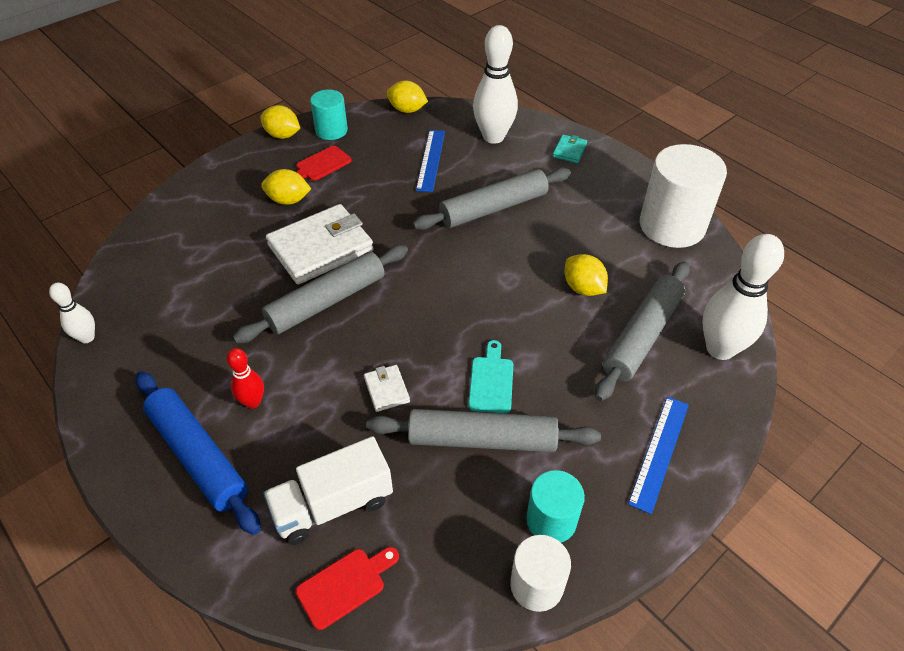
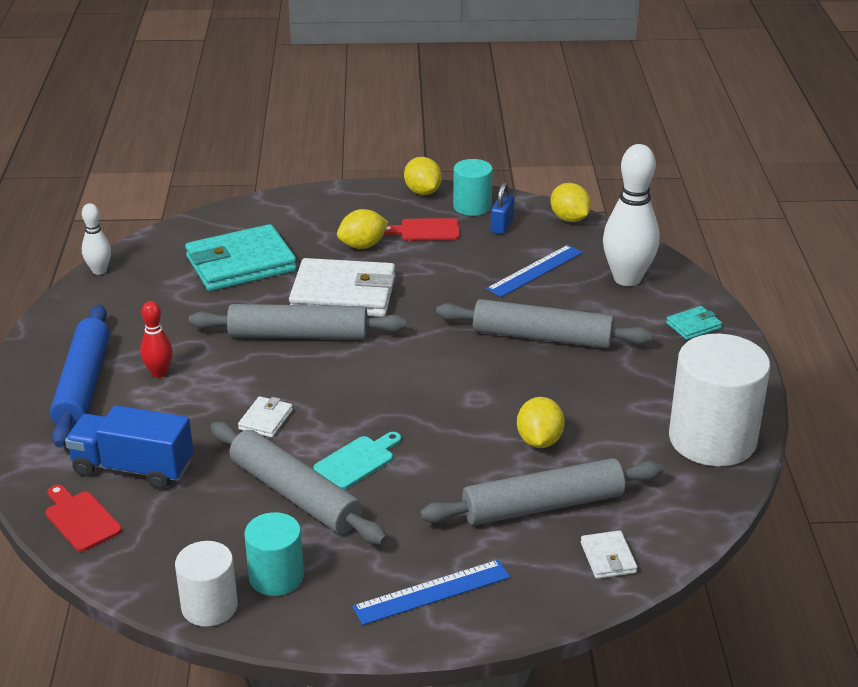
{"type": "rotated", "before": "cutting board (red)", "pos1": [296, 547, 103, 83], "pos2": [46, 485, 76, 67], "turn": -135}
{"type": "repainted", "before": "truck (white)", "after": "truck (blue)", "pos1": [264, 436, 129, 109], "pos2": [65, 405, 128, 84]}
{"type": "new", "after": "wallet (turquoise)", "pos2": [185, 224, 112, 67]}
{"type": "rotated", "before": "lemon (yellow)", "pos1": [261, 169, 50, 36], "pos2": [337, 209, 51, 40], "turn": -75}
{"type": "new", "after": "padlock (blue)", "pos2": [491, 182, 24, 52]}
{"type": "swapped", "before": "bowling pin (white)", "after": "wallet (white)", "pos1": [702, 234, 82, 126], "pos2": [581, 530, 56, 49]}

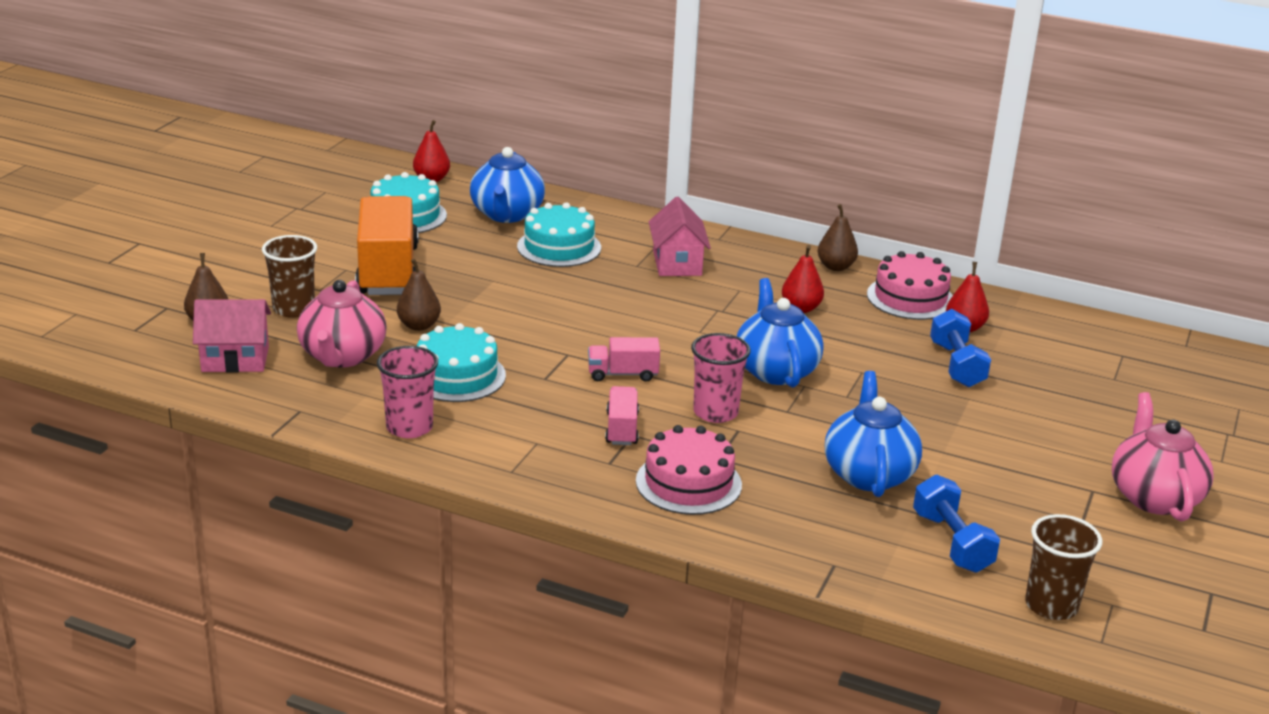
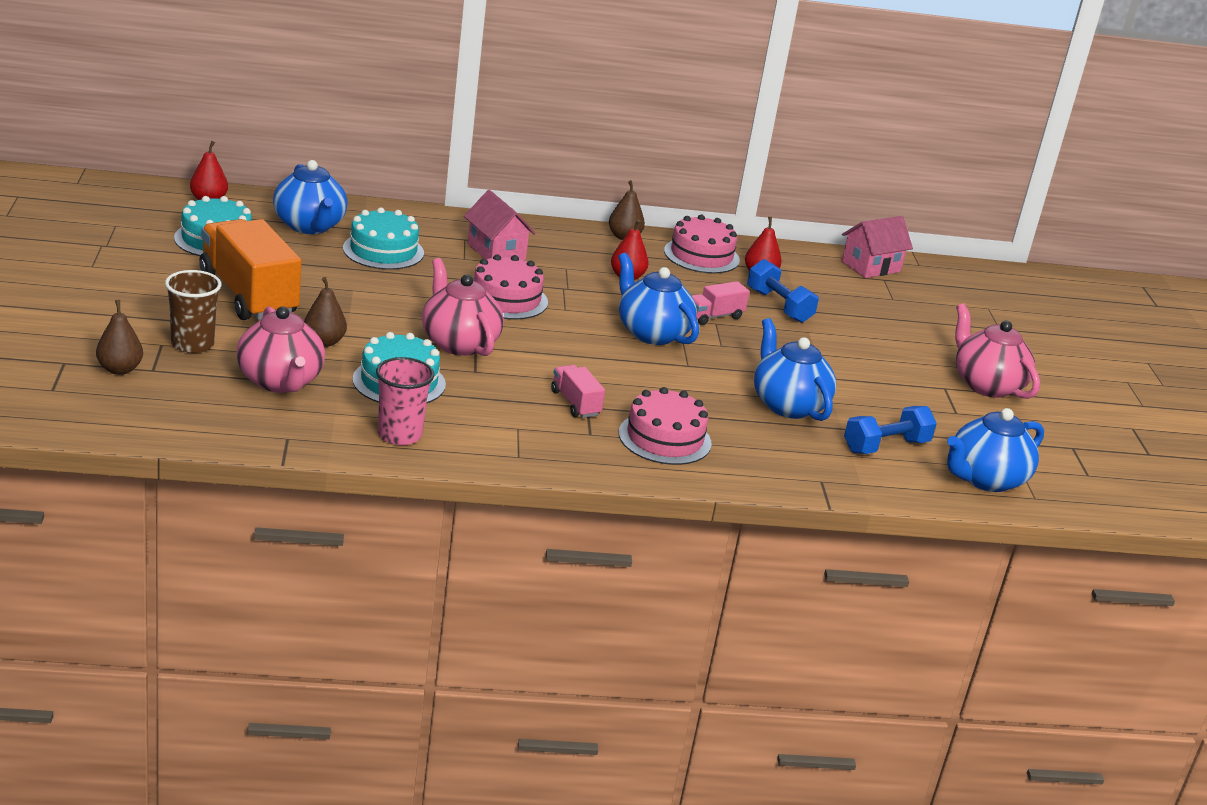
{"type": "new", "after": "teapot (pink)", "pos2": [422, 258, 82, 98]}
{"type": "new", "after": "cake (pink)", "pos2": [473, 254, 75, 66]}
{"type": "shifted", "before": "truck (pink)", "pos1": [588, 337, 72, 45], "pos2": [691, 281, 59, 44]}
{"type": "shifted", "before": "house (pink)", "pos1": [193, 299, 78, 74], "pos2": [842, 216, 71, 62]}
{"type": "rotated", "before": "dumbbell (blue)", "pos1": [913, 475, 87, 98], "pos2": [844, 406, 93, 48], "turn": -75}
{"type": "swapped", "before": "cup (brown)", "after": "teapot (blue)", "pos1": [1025, 514, 77, 106], "pos2": [947, 408, 97, 84]}
{"type": "gone", "before": "cup (pink)", "pos1": [691, 333, 60, 90]}

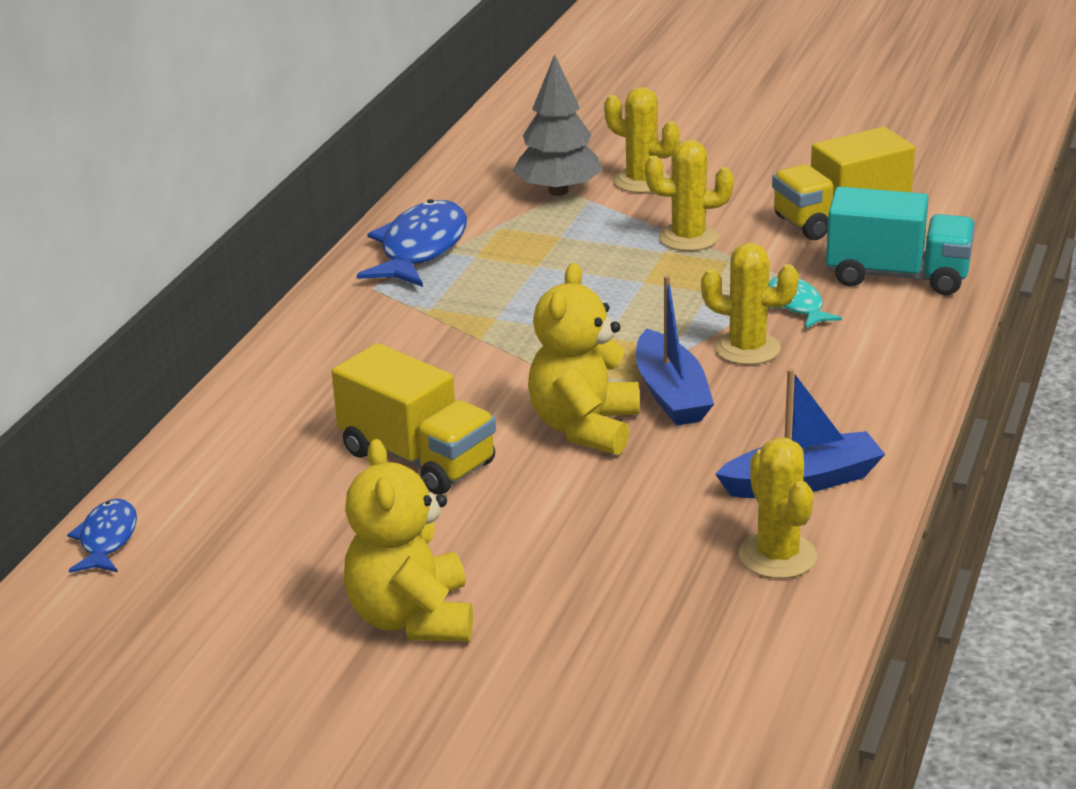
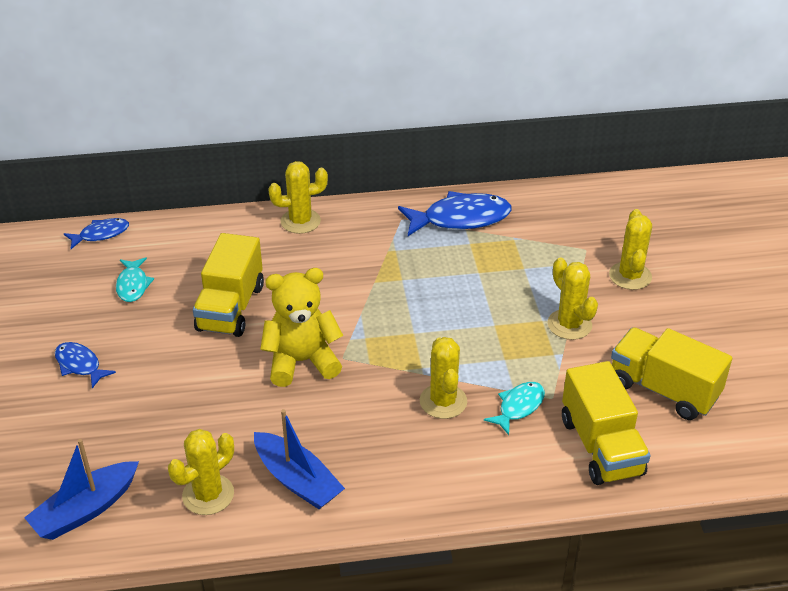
{"type": "shifted", "before": "boat (blue)", "pos1": [636, 275, 78, 151], "pos2": [24, 439, 115, 101]}
{"type": "swapped", "before": "teddy bear (yellow)", "after": "fish (blue)", "pos1": [344, 439, 129, 203], "pos2": [55, 342, 61, 46]}
{"type": "new", "after": "fish (turquoise)", "pos2": [116, 257, 38, 45]}
{"type": "new", "after": "cactus (yellow)", "pos2": [268, 161, 60, 73]}
{"type": "repainted", "before": "truck (turquoise)", "after": "truck (yellow)", "pos1": [826, 187, 149, 108], "pos2": [562, 361, 89, 124]}
{"type": "gone", "before": "tree (grey)", "pos1": [513, 54, 90, 142]}

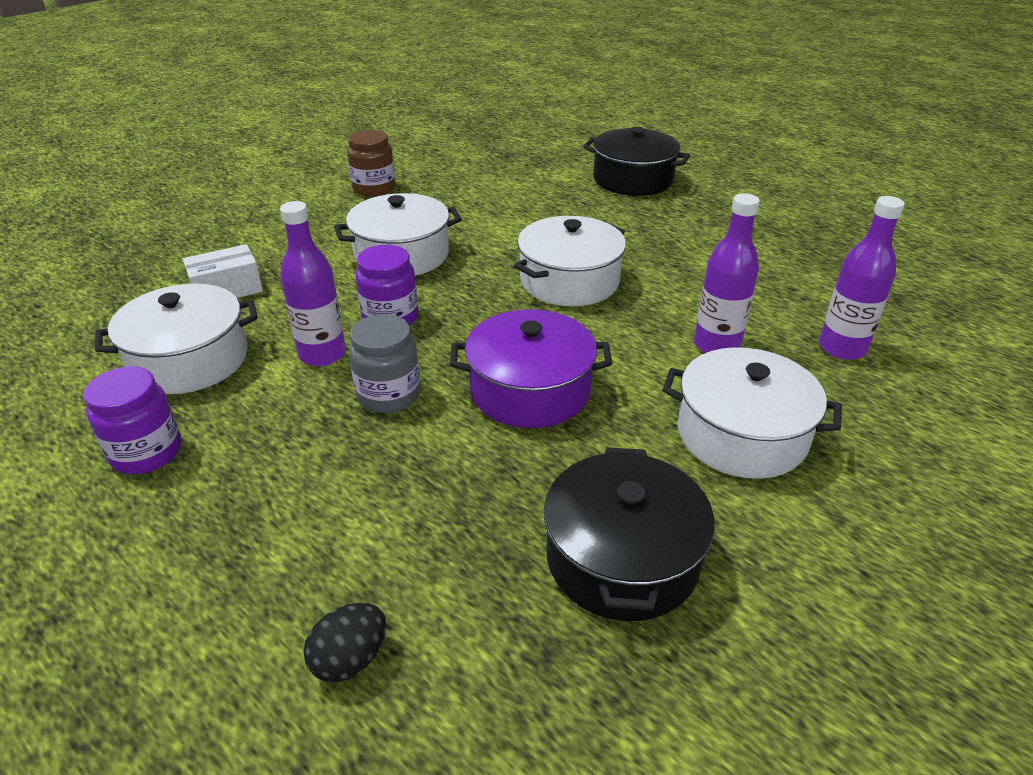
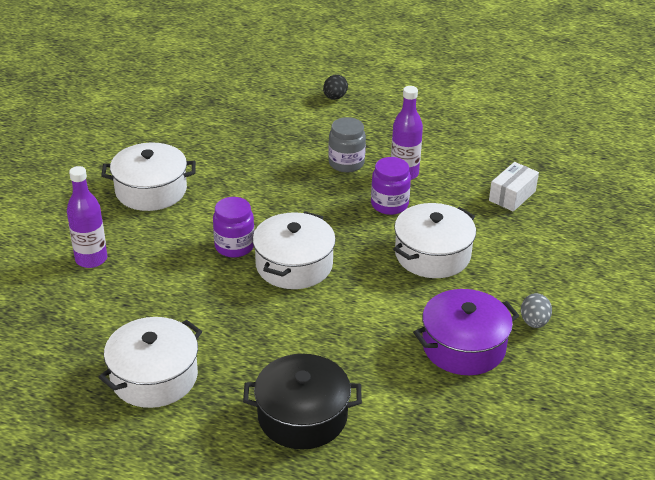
{"type": "shifted", "before": "pot (white)", "pos1": [95, 283, 163, 111], "pos2": [99, 317, 103, 91]}
{"type": "shifted", "before": "jar (purple)", "pos1": [83, 366, 98, 108], "pos2": [213, 197, 41, 61]}
{"type": "shifted", "before": "egg (black)", "pos1": [303, 603, 83, 80], "pos2": [323, 74, 25, 26]}
{"type": "shifted", "before": "pot (purple)", "pos1": [450, 309, 162, 119], "pos2": [413, 289, 106, 86]}
{"type": "swapped", "before": "jar (brown)", "after": "egg (grey)", "pos1": [347, 130, 49, 67], "pos2": [521, 293, 31, 35]}
{"type": "gone", "before": "pot (black)", "pos1": [544, 447, 171, 174]}
{"type": "gone", "before": "bottle (purple)", "pos1": [694, 193, 66, 160]}

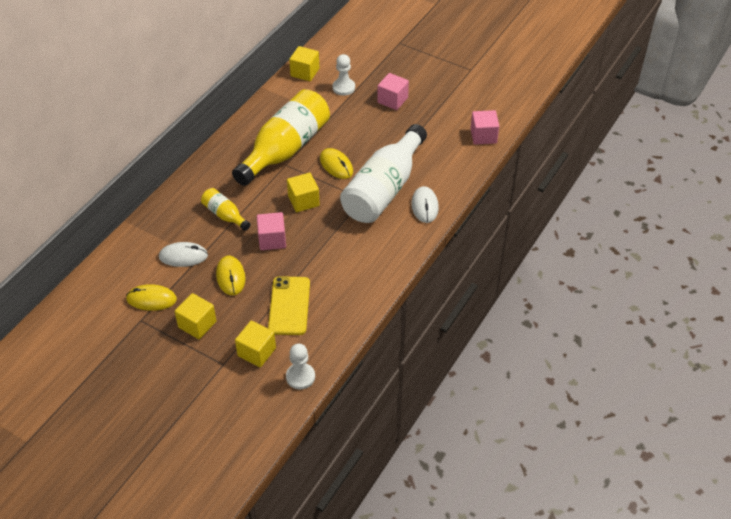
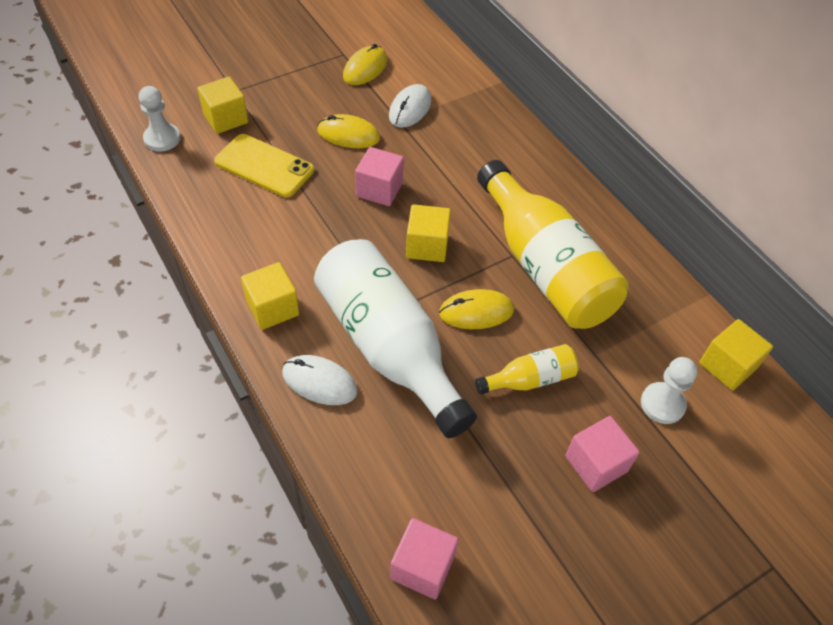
{"type": "shifted", "before": "cube (yellow)", "pos1": [175, 293, 41, 46], "pos2": [241, 262, 58, 68]}
{"type": "shifted", "before": "bottle (yellow)", "pos1": [201, 188, 50, 43], "pos2": [475, 344, 104, 51]}

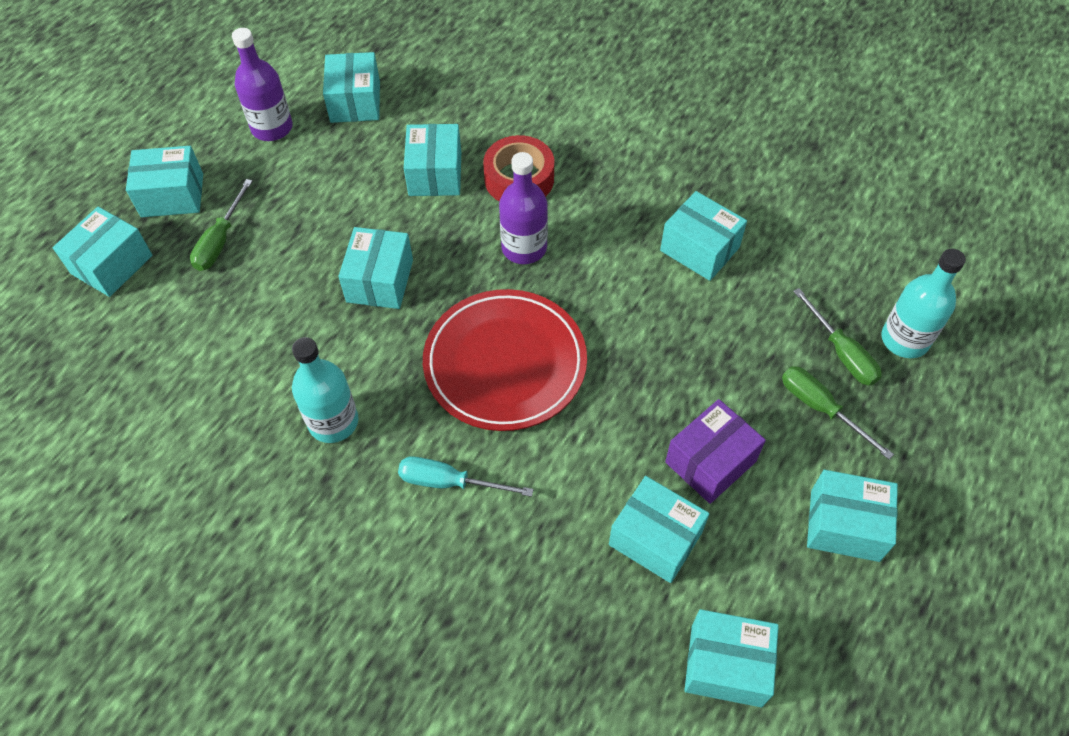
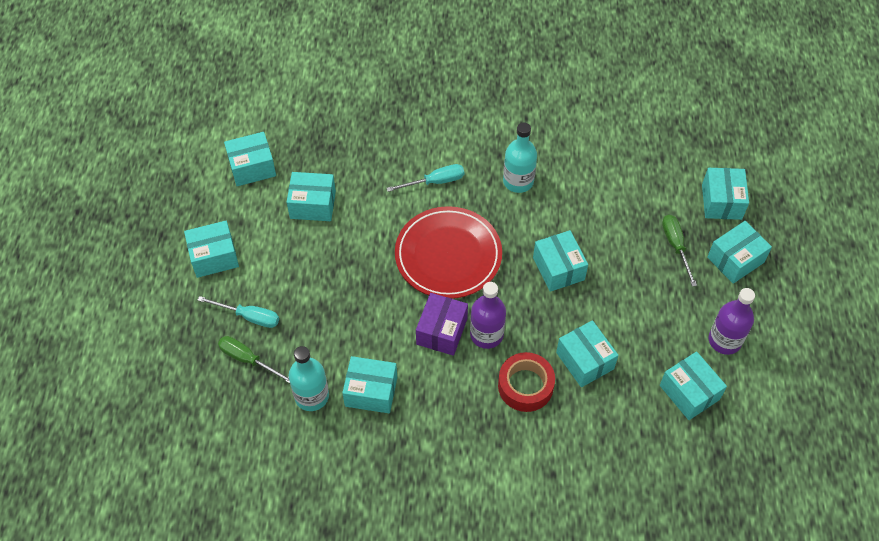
{"type": "repainted", "before": "screwdriver (green)", "after": "screwdriver (turquoise)", "pos1": [782, 366, 112, 93], "pos2": [198, 296, 81, 32]}
{"type": "shifted", "before": "bottle (turquoise)", "pos1": [881, 249, 85, 109], "pos2": [289, 346, 40, 65]}
{"type": "shifted", "before": "box (purple)", "pos1": [665, 399, 101, 105], "pos2": [416, 293, 52, 63]}

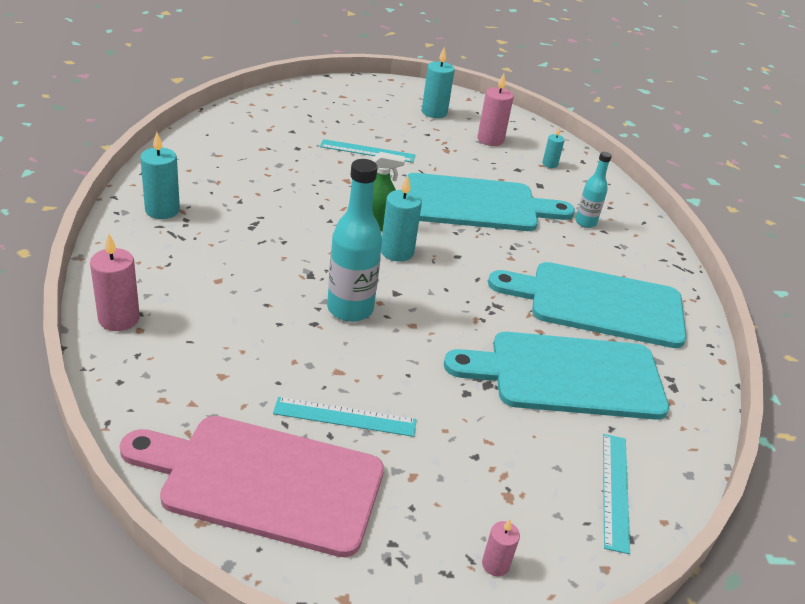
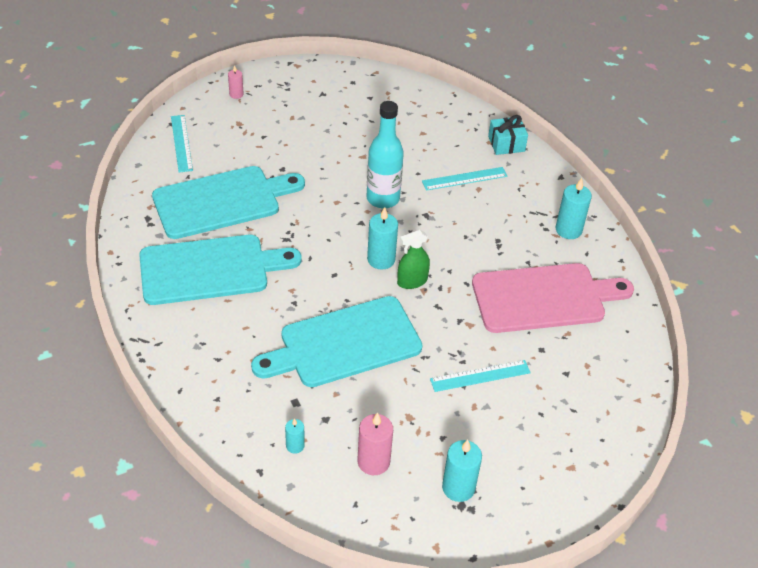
{"type": "shifted", "before": "ruler (turquoise)", "pos1": [273, 397, 144, 40], "pos2": [422, 167, 85, 24]}
{"type": "shifted", "before": "cutting board (pink)", "pos1": [119, 416, 265, 141], "pos2": [472, 263, 162, 70]}
{"type": "swapped", "before": "candle (pink)", "after": "gift (turquoise)", "pos1": [90, 233, 50, 98], "pos2": [488, 115, 40, 40]}
{"type": "gone", "before": "bottle (turquoise)", "pos1": [575, 152, 37, 76]}

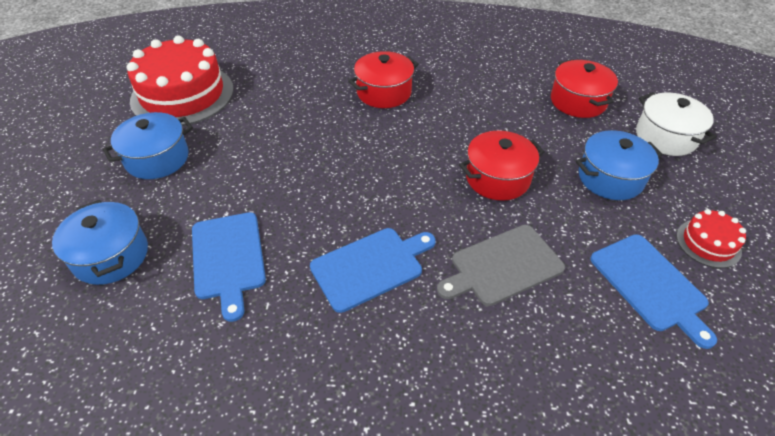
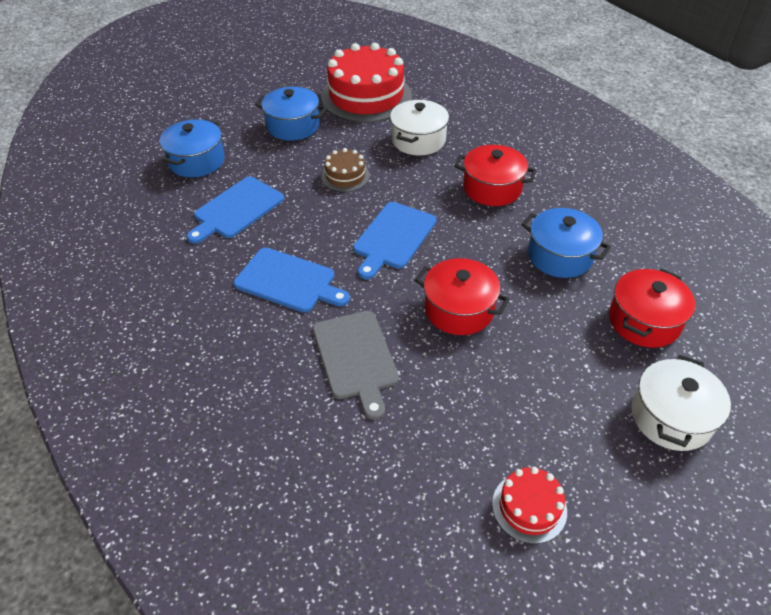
{"type": "rotated", "before": "cutting board (grey)", "pos1": [437, 225, 128, 81], "pos2": [313, 311, 86, 109], "turn": -135}
{"type": "new", "after": "cake (brown)", "pos2": [321, 148, 49, 44]}
{"type": "shifted", "before": "cutting board (blue)", "pos1": [590, 234, 127, 115], "pos2": [353, 202, 84, 77]}
{"type": "new", "after": "pot (white)", "pos2": [390, 100, 59, 55]}
{"type": "shifted", "before": "pot (blue)", "pos1": [576, 130, 87, 70], "pos2": [522, 208, 89, 70]}

